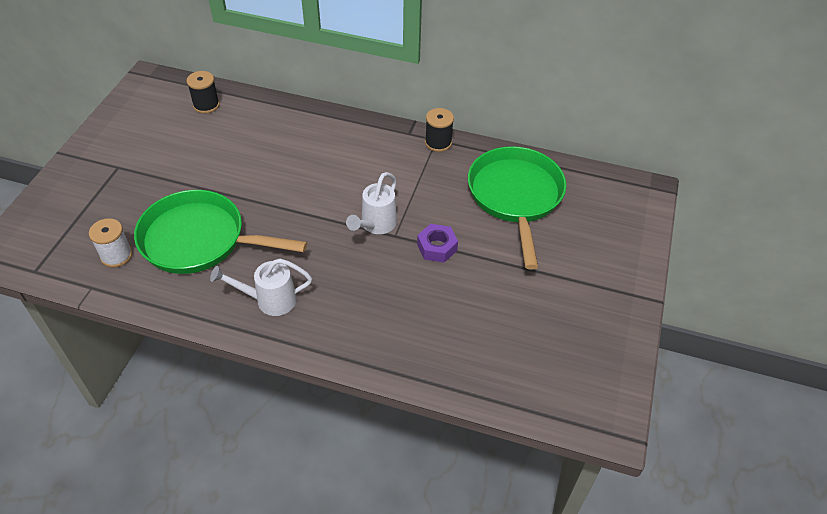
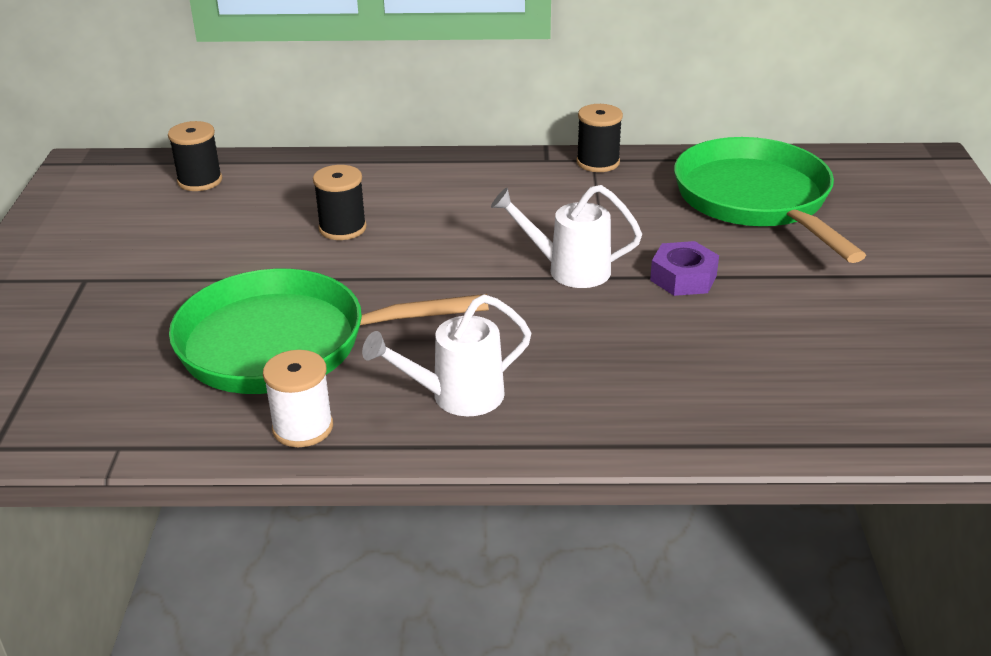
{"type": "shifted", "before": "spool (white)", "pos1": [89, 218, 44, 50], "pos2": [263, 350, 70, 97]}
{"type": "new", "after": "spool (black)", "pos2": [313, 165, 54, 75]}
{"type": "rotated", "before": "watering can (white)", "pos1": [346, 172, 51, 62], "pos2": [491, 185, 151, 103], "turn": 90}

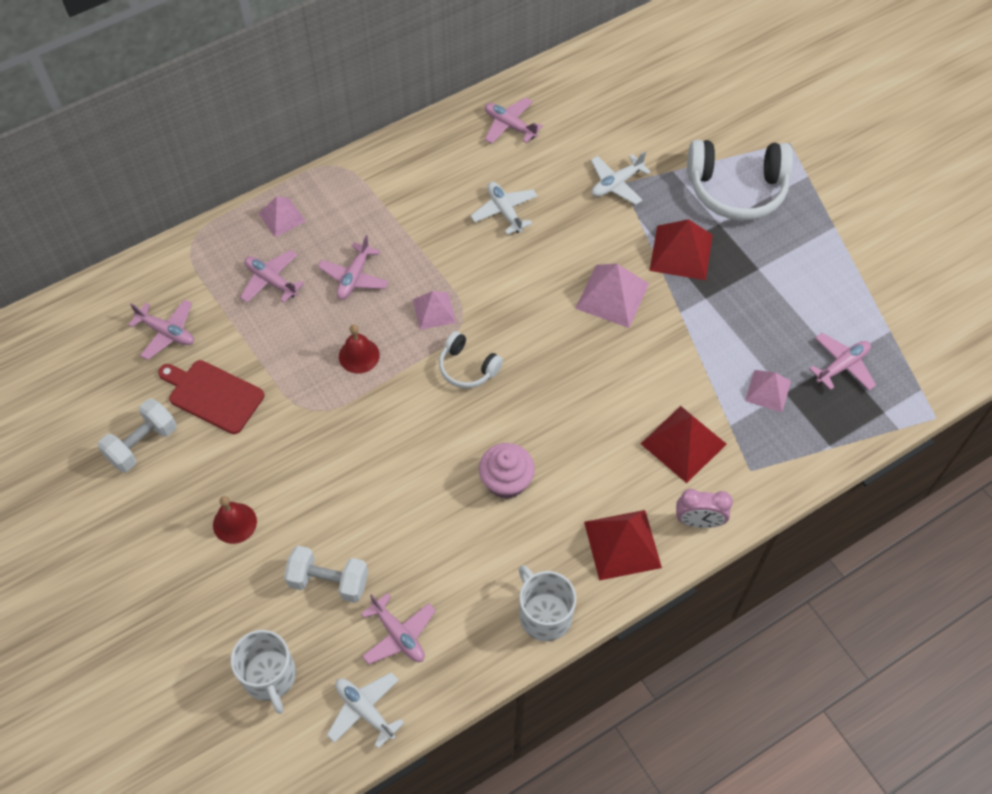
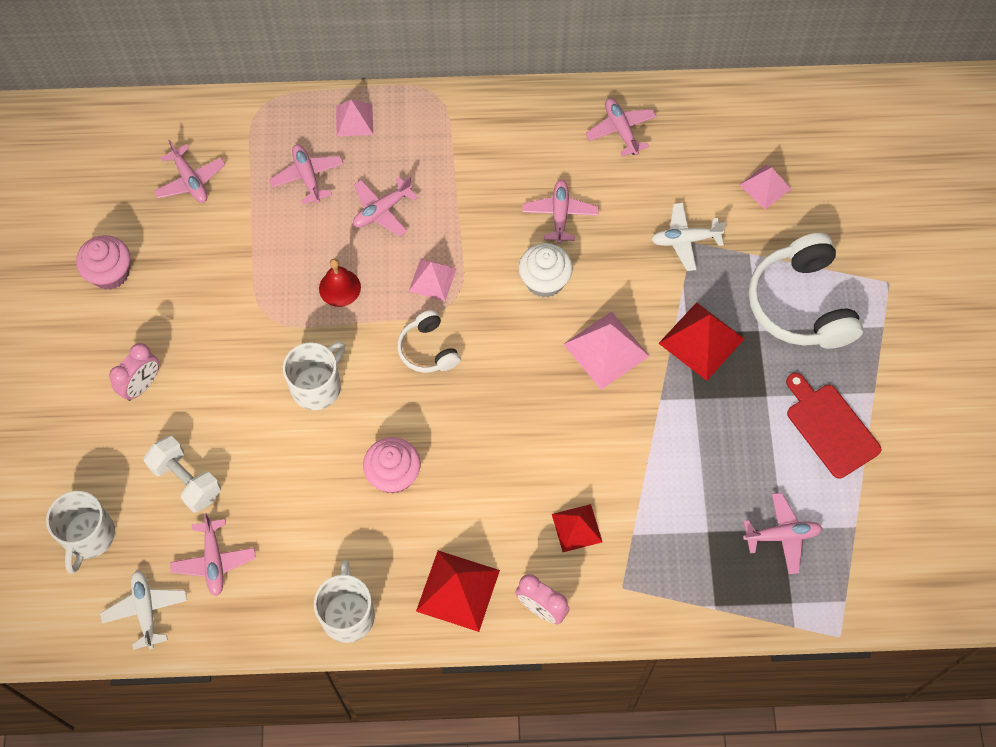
{"type": "swapped", "before": "dumbbell (white)", "after": "cupcake (pink)", "pos1": [98, 399, 79, 73], "pos2": [76, 235, 54, 55]}
{"type": "swapped", "before": "bell (red)", "after": "clock (pink)", "pos1": [213, 496, 44, 48], "pos2": [109, 343, 50, 58]}
{"type": "new", "after": "mug (white)", "pos2": [283, 341, 62, 69]}
{"type": "new", "after": "cupcake (white)", "pos2": [518, 243, 55, 55]}
{"type": "repainted", "before": "plane (white)", "after": "plane (pink)", "pos1": [470, 182, 68, 53], "pos2": [522, 180, 77, 64]}
{"type": "scaled", "before": "pyramid (red)", "pos1": [641, 406, 86, 77], "pos2": [552, 504, 50, 48], "scale": 0.64}
{"type": "shifted", "before": "pyramid (pink)", "pos1": [745, 370, 46, 42], "pos2": [740, 165, 51, 44]}
{"type": "rotated", "before": "headphones (white)", "pos1": [687, 140, 106, 81], "pos2": [748, 233, 115, 116], "turn": 45}
{"type": "shifted", "before": "cutting board (red)", "pos1": [158, 360, 106, 74], "pos2": [786, 373, 95, 106]}

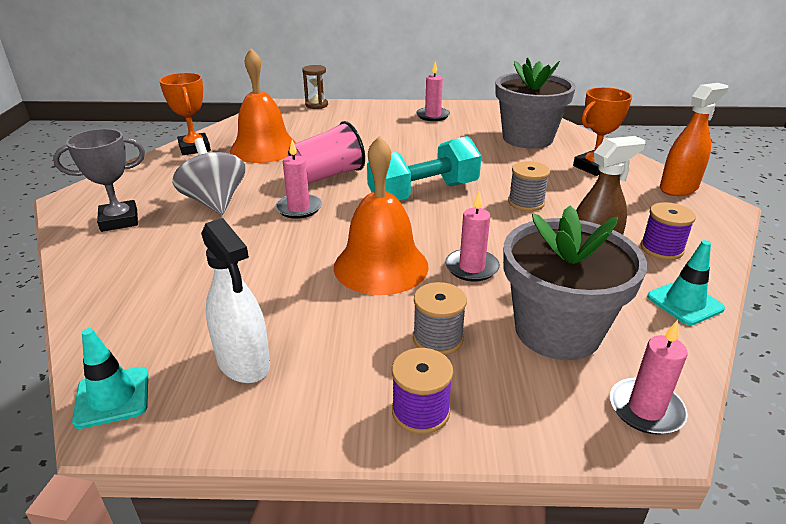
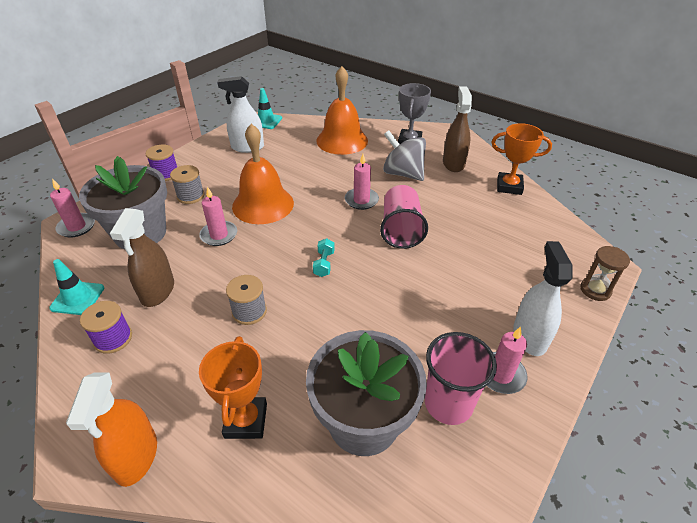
{"type": "scaled", "before": "dumbbell (turquoise)", "pos1": [367, 136, 114, 64], "pos2": [313, 238, 22, 39], "scale": 0.41}
{"type": "shifted", "before": "bell (orange)", "pos1": [230, 48, 66, 115], "pos2": [316, 66, 52, 89]}
{"type": "rotated", "before": "spinning top (grey)", "pos1": [172, 138, 74, 77], "pos2": [383, 130, 43, 51], "turn": -150}
{"type": "new", "after": "cup (pink)", "pos2": [425, 332, 72, 93]}
{"type": "new", "after": "spray bottle (brown)", "pos2": [443, 86, 29, 86]}
{"type": "new", "after": "spray bottle (white)", "pos2": [513, 241, 60, 115]}

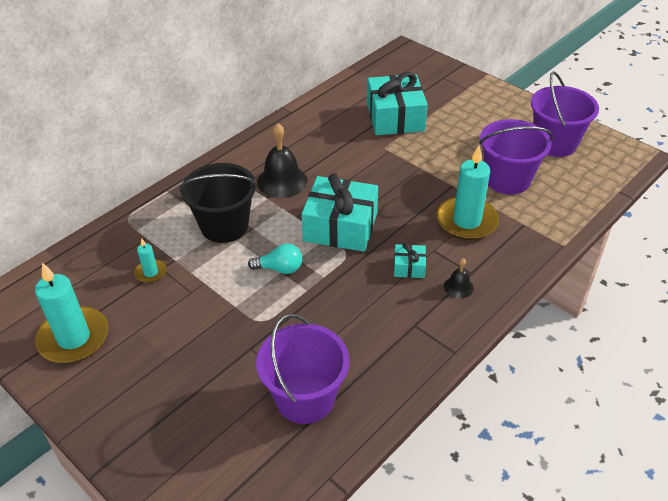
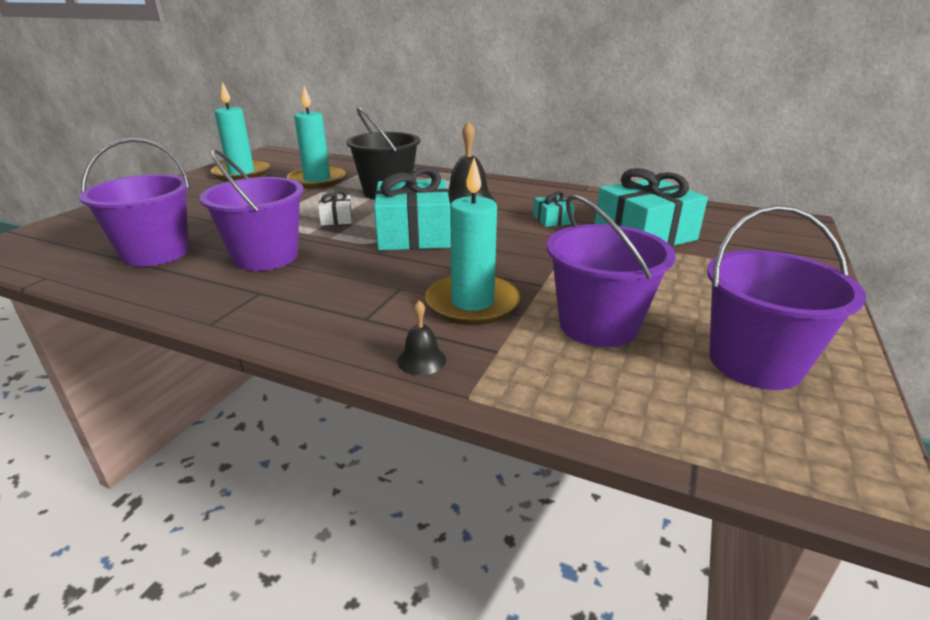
{"type": "new", "after": "bucket (purple)", "pos2": [199, 149, 105, 122]}
{"type": "scaled", "before": "candle (turquoise)", "pos1": [134, 238, 32, 45], "pos2": [287, 86, 59, 102], "scale": 2.07}
{"type": "swapped", "before": "light bulb (turquoise)", "after": "gift (white)", "pos1": [248, 243, 54, 31], "pos2": [318, 190, 34, 35]}
{"type": "shifted", "before": "bell (black)", "pos1": [444, 258, 30, 40], "pos2": [397, 300, 49, 75]}
{"type": "shifted", "before": "gift (turquoise)", "pos1": [394, 243, 32, 35], "pos2": [533, 191, 42, 36]}

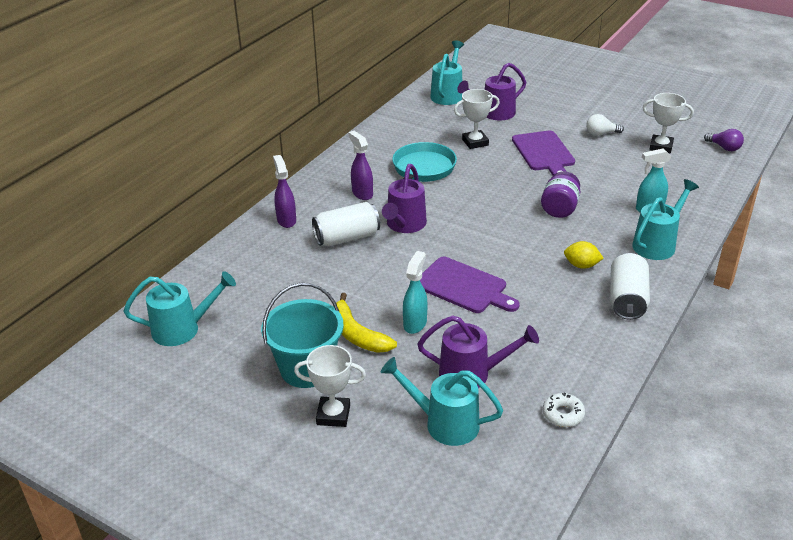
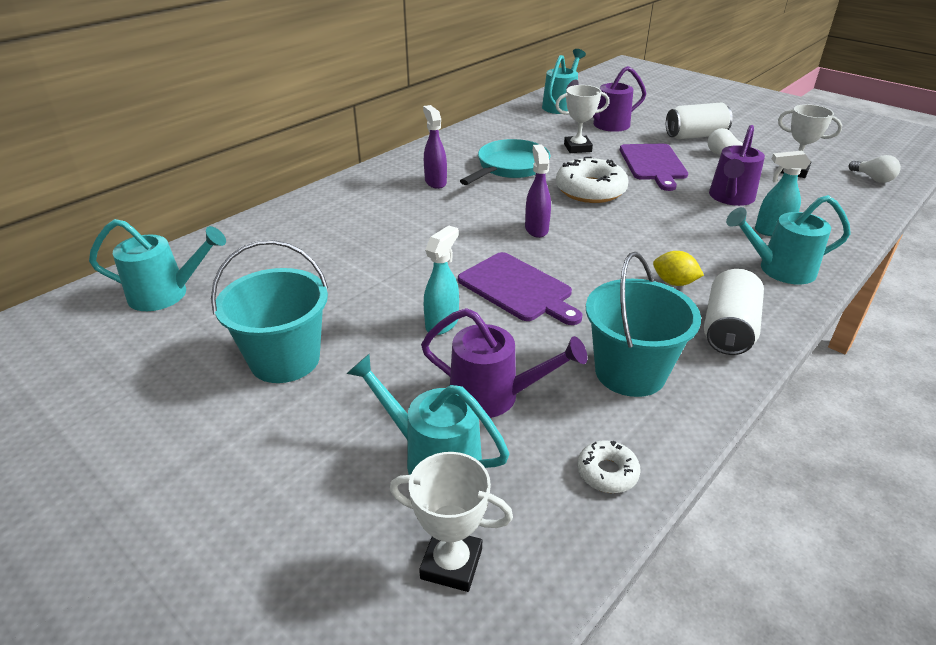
{"type": "shifted", "before": "trophy (white)", "pos1": [294, 345, 72, 82], "pos2": [390, 452, 123, 140]}
{"type": "shifted", "before": "spray bottle (purple)", "pos1": [273, 155, 23, 73], "pos2": [525, 144, 26, 94]}
{"type": "new", "after": "donut (white)", "pos2": [556, 157, 73, 46]}
{"type": "new", "after": "bucket (turquoise)", "pos2": [586, 252, 115, 145]}
{"type": "shifted", "before": "can (white)", "pos1": [312, 202, 68, 45], "pos2": [666, 102, 67, 37]}
{"type": "shifted", "before": "watering can (purple)", "pos1": [382, 164, 45, 69], "pos2": [709, 125, 56, 81]}
{"type": "rotated", "before": "watering can (turquoise)", "pos1": [632, 179, 67, 81], "pos2": [726, 195, 125, 89], "turn": -150}
{"type": "repainted", "before": "light bulb (purple)", "after": "light bulb (white)", "pos1": [704, 129, 40, 22], "pos2": [848, 155, 53, 28]}
{"type": "gone", "before": "banana (yellow)", "pos1": [333, 293, 64, 60]}
{"type": "gone", "before": "jar (purple)", "pos1": [541, 171, 39, 47]}

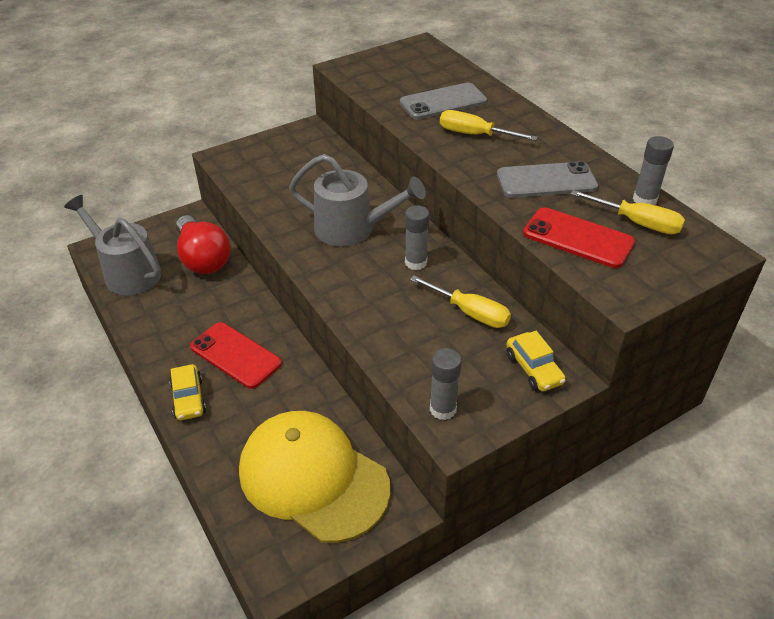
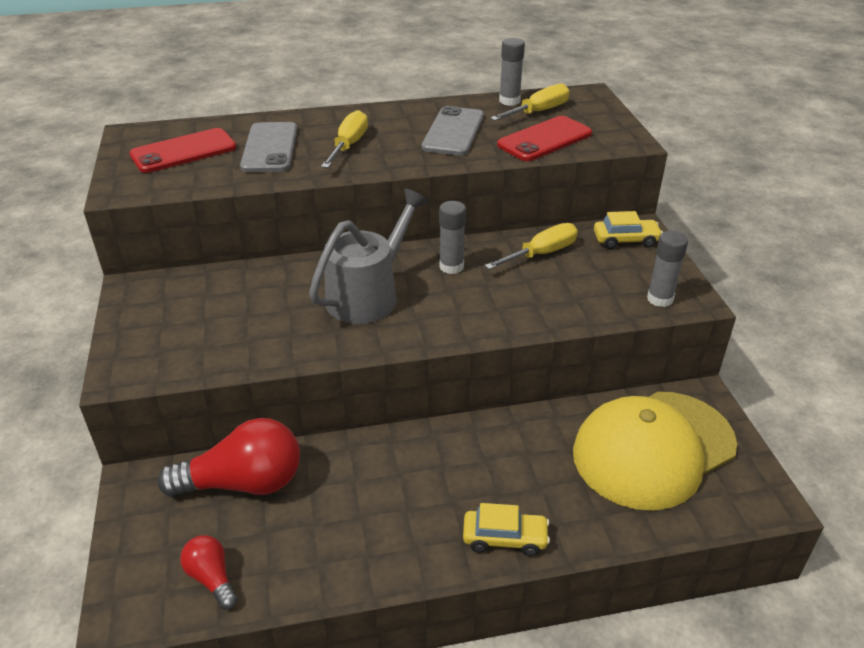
{"type": "shifted", "before": "phone (red)", "pos1": [190, 322, 92, 67], "pos2": [129, 128, 108, 45]}
{"type": "swapped", "before": "watering can (grey)", "after": "light bulb (red)", "pos1": [64, 195, 98, 100], "pos2": [180, 535, 58, 74]}
{"type": "rotated", "before": "screwdriver (yellow)", "pos1": [440, 110, 97, 31], "pos2": [321, 110, 47, 58], "turn": 150}

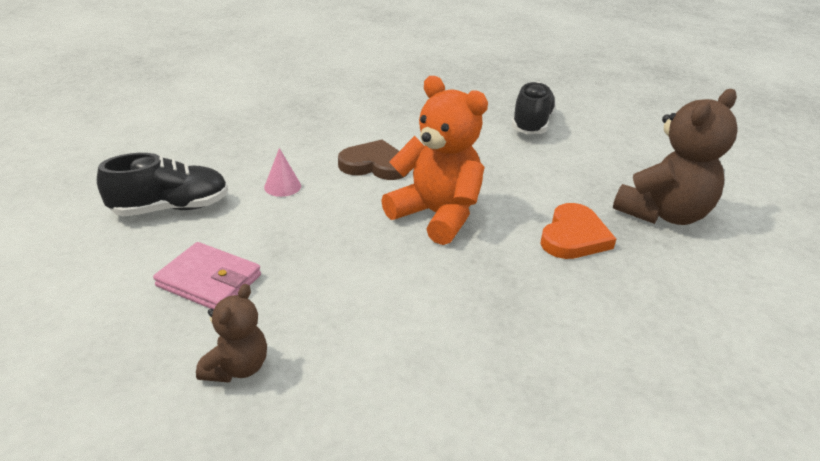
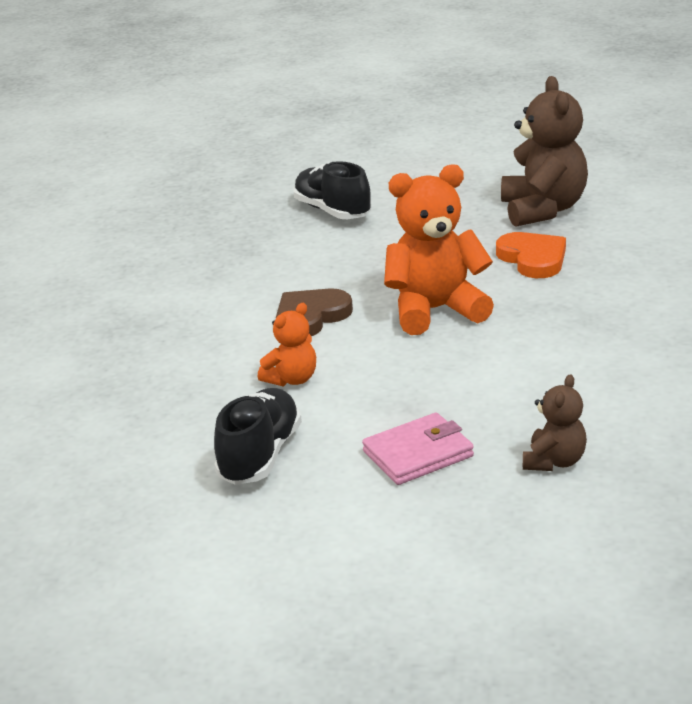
{"type": "swapped", "before": "cone (pink)", "after": "teddy bear (orange)", "pos1": [264, 148, 37, 49], "pos2": [258, 303, 58, 83]}
{"type": "rotated", "before": "teddy bear (brown)", "pos1": [196, 284, 71, 99], "pos2": [523, 374, 64, 97], "turn": 60}

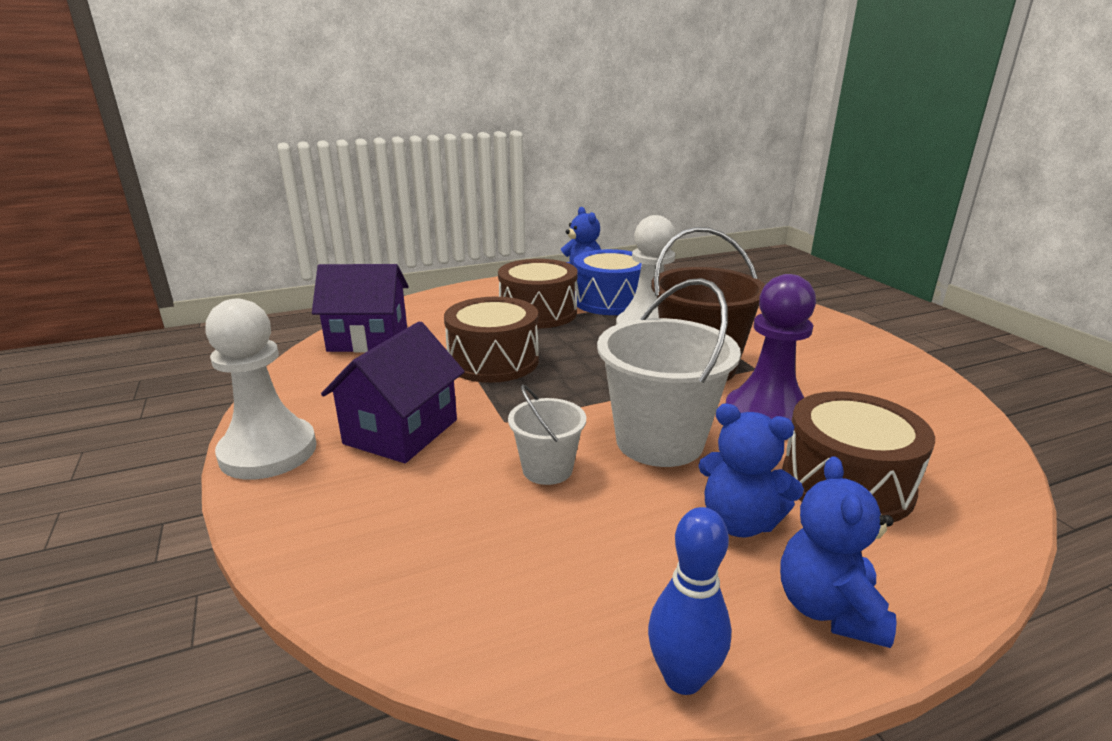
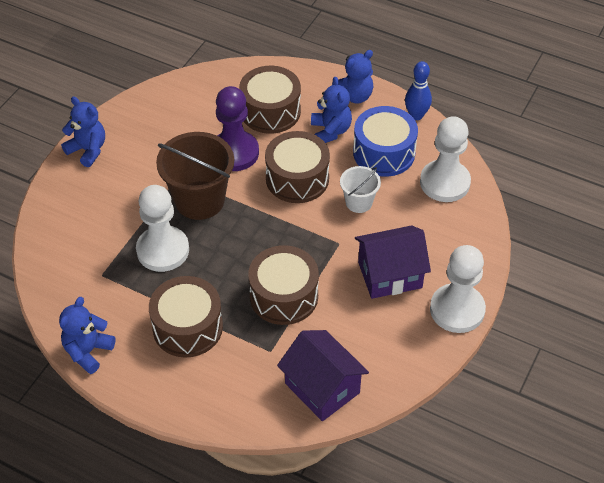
{"type": "new", "after": "teddy bear (blue)", "pos2": [61, 97, 44, 70]}
{"type": "swapped", "before": "bucket (white)", "after": "drum (brown)", "pos1": [597, 278, 144, 189], "pos2": [265, 131, 65, 72]}
{"type": "shifted", "before": "drum (blue)", "pos1": [573, 249, 69, 66], "pos2": [353, 106, 65, 70]}
{"type": "new", "after": "pawn (white)", "pos2": [420, 116, 51, 86]}

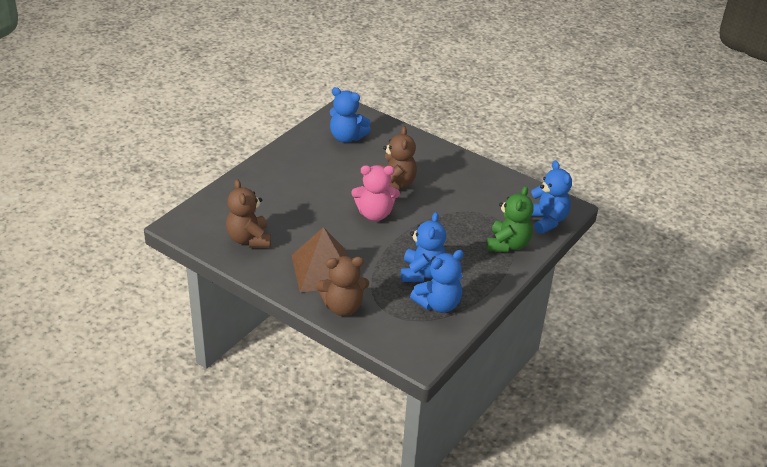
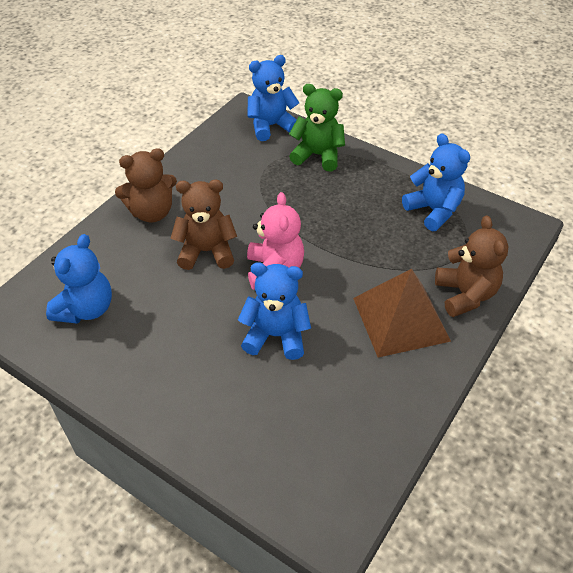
{"type": "shifted", "before": "teddy bear (brown)", "pos1": [226, 179, 45, 68], "pos2": [115, 148, 62, 75]}
{"type": "shifted", "before": "teddy bear (blue)", "pos1": [401, 212, 45, 70], "pos2": [238, 262, 73, 98]}

